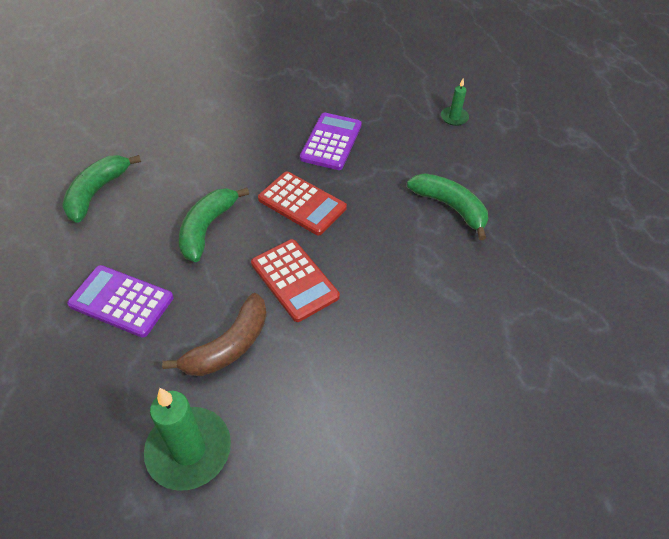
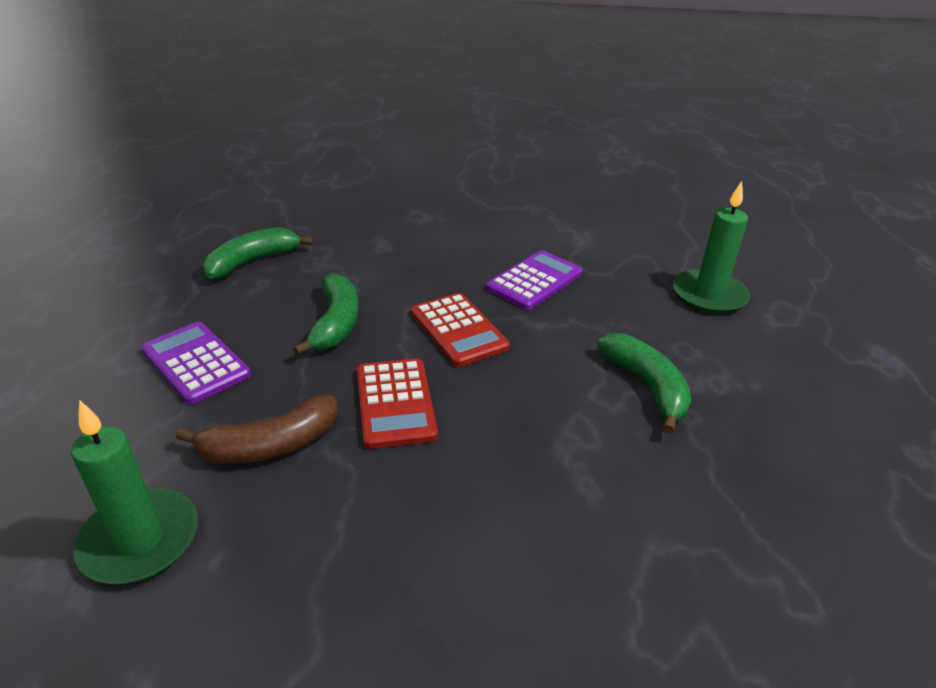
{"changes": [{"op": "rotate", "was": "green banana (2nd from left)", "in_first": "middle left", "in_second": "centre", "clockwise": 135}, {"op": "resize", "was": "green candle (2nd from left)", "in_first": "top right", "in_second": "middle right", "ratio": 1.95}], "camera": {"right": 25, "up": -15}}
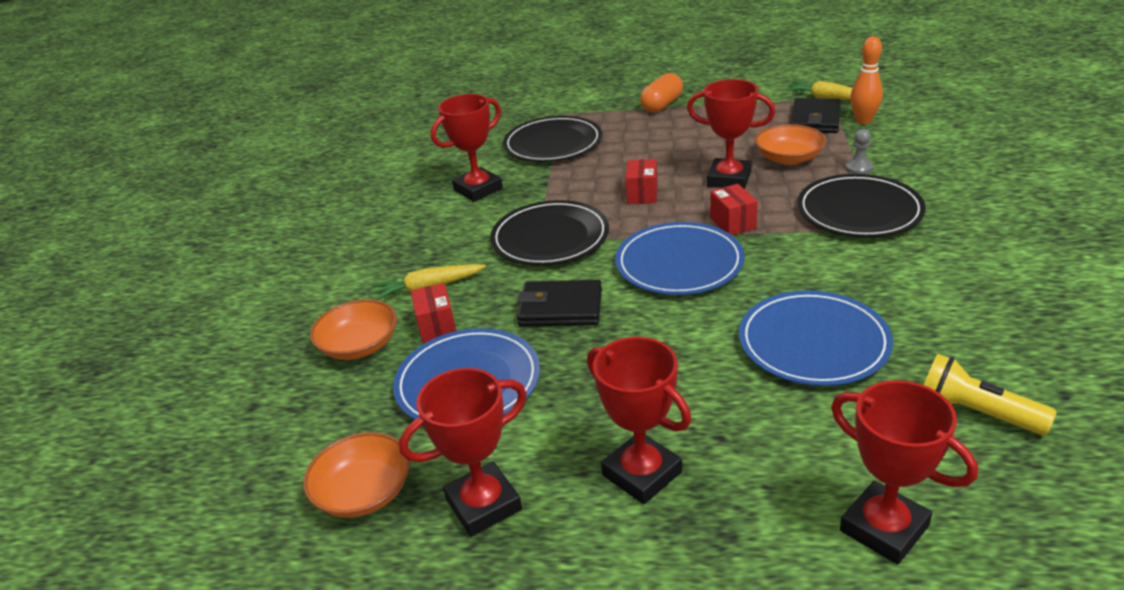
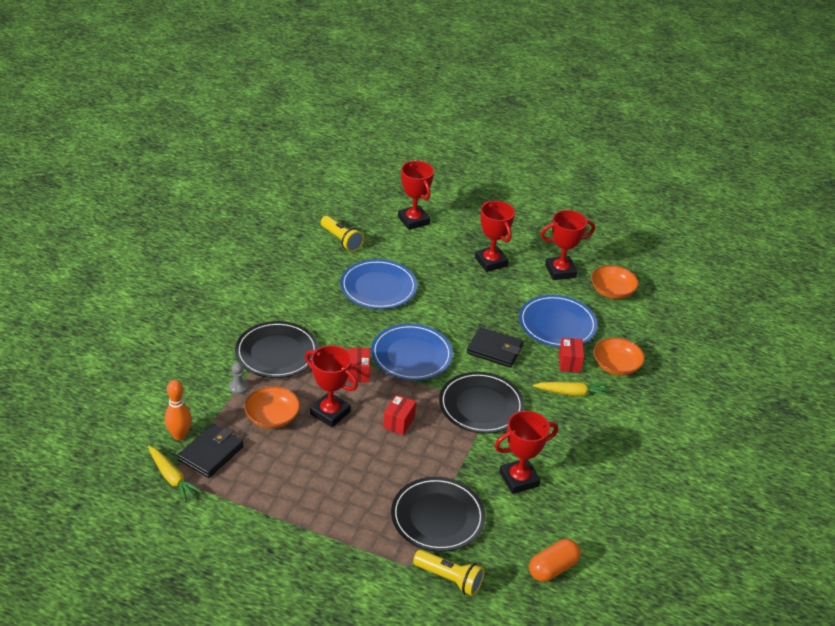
{"changes": [{"op": "insert", "now": "yellow flashlight (2nd from left)", "in_second": "bottom centre"}, {"op": "move", "was": "orange capsule", "in_first": "top centre", "in_second": "bottom centre"}], "camera": {"right": -170, "up": 5}}
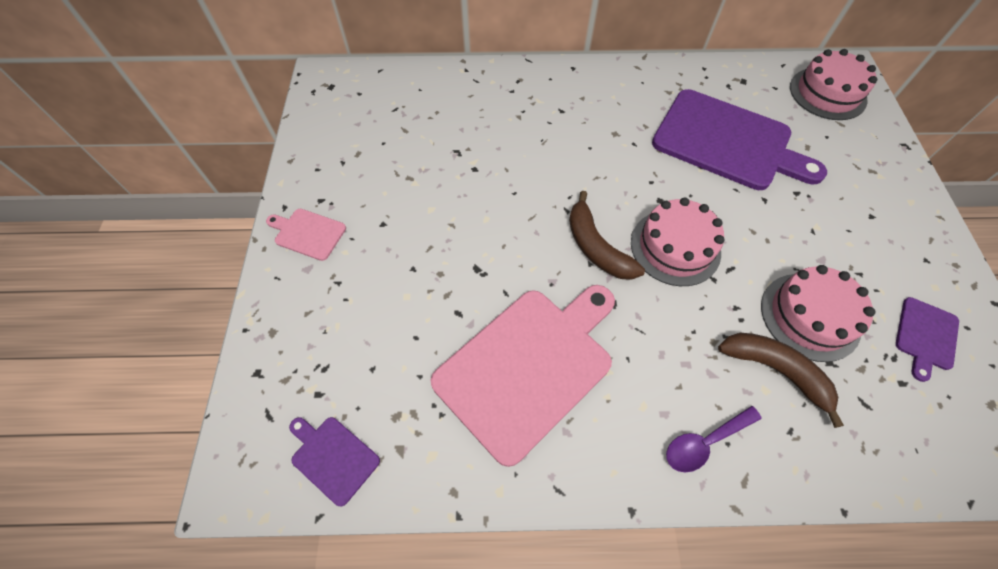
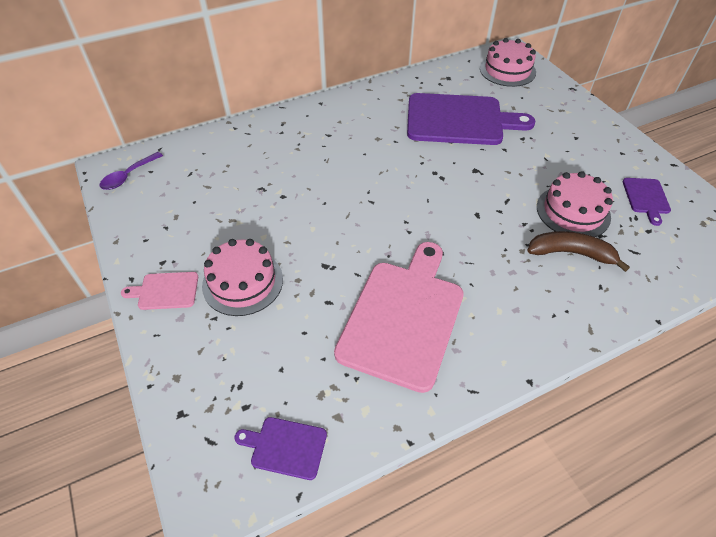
{"changes": [{"op": "move", "was": "purple spoon", "in_first": "bottom right", "in_second": "top left"}, {"op": "move", "was": "pink cake (1st from left)", "in_first": "middle right", "in_second": "centre"}, {"op": "delete", "was": "brown banana (1st from left)", "in_first": "centre"}], "camera": {"right": -25, "up": -10}}
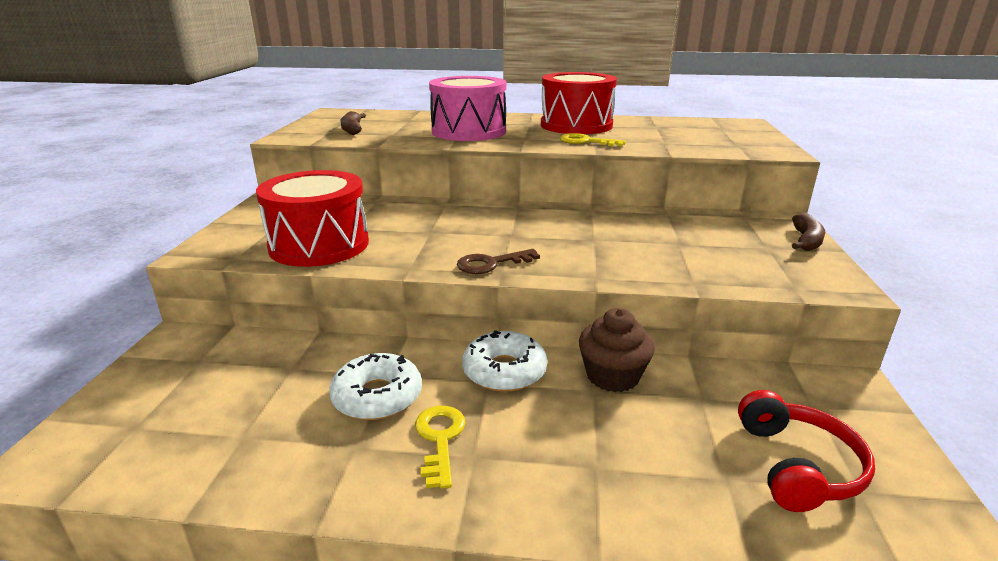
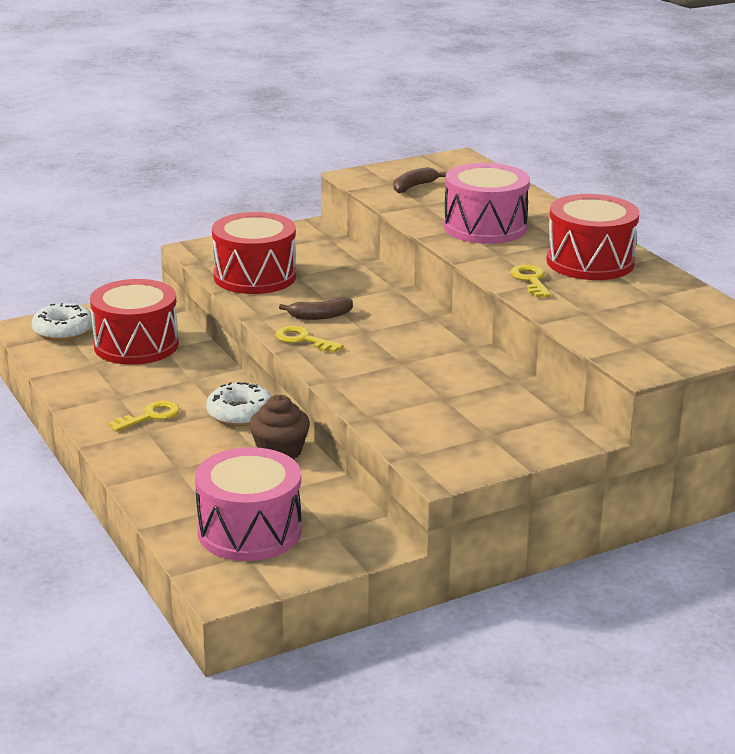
{"changes": [{"op": "move", "was": "white donut (1st from left)", "in_first": "bottom centre", "in_second": "middle left"}, {"op": "insert", "now": "red drum (1st from left)", "in_second": "middle left"}, {"op": "replace", "was": "red headphones", "now": "pink drum (1st from left)", "in_first": "bottom right", "in_second": "bottom centre"}, {"op": "recolor", "was": "brown key", "now": "yellow key (2nd from left)", "in_first": "centre", "in_second": "centre"}, {"op": "move", "was": "brown banana (2nd from left in the first image)", "now": "brown banana (1st from left)", "in_first": "middle right", "in_second": "centre"}], "camera": {"right": 55, "up": 0}}
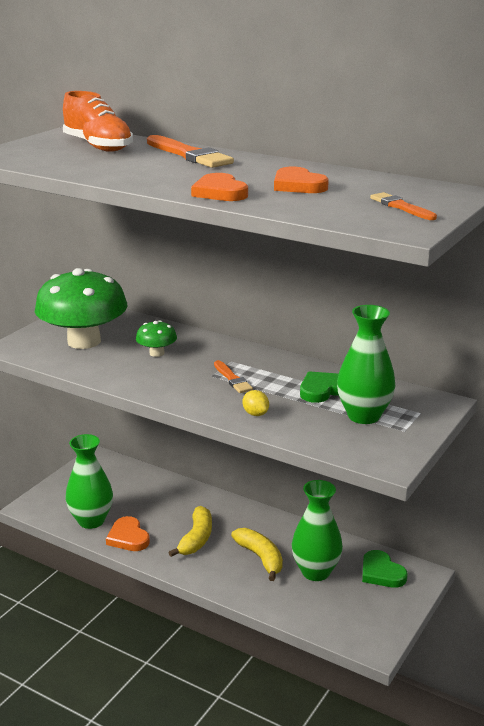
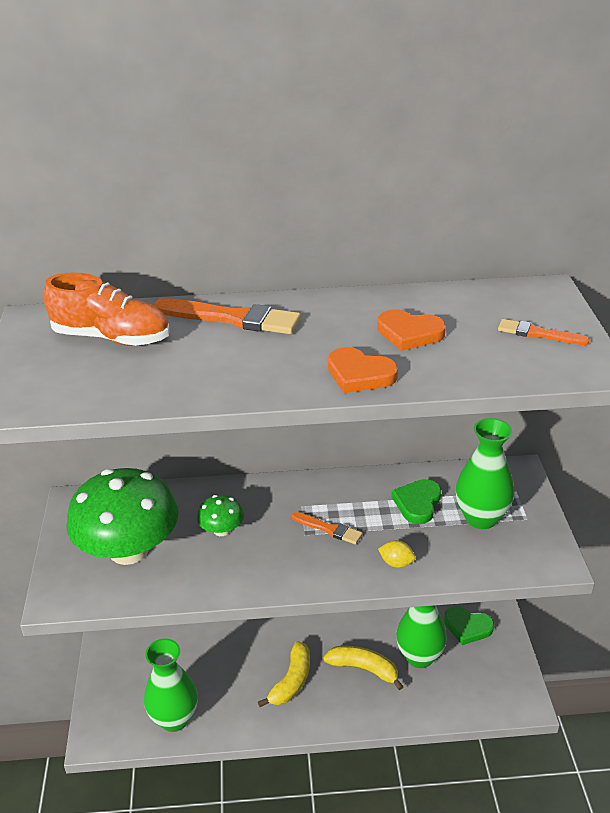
{"changes": [{"op": "rotate", "was": "yellow banana (1st from left)", "in_first": "bottom centre", "in_second": "bottom centre", "clockwise": 45}, {"op": "delete", "was": "orange heart (1st from left)", "in_first": "bottom left"}], "camera": {"right": -35, "up": 10}}
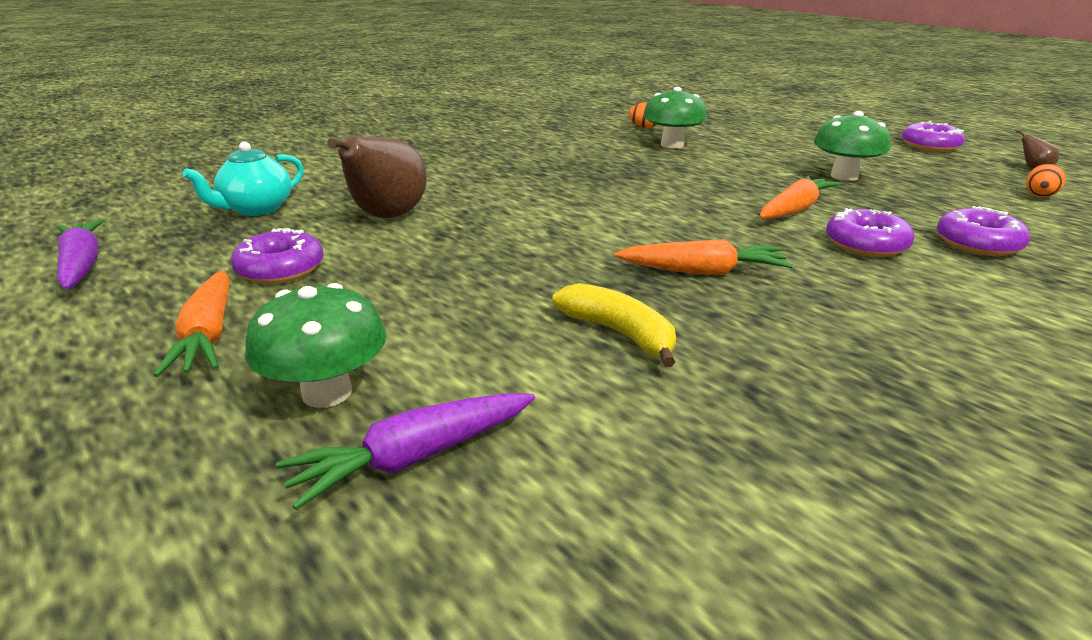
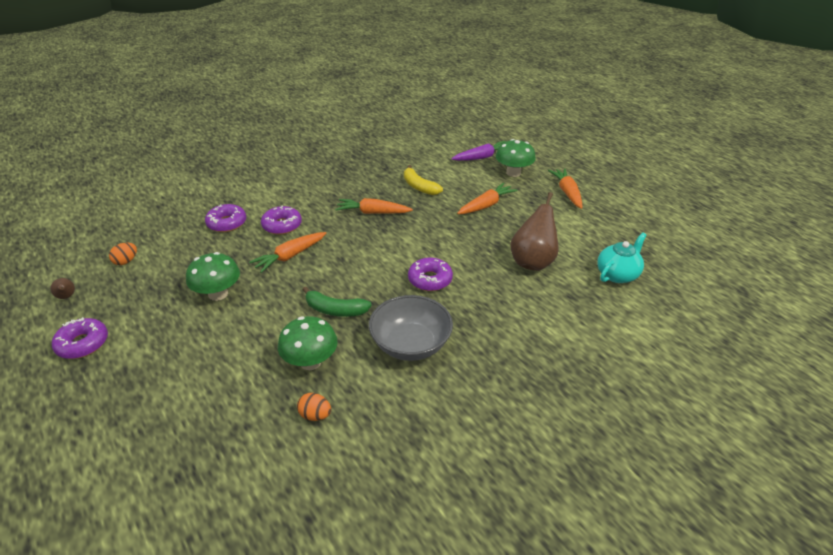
{"changes": [{"op": "insert", "now": "green banana", "in_second": "centre"}, {"op": "insert", "now": "grey bowl", "in_second": "centre"}, {"op": "move", "was": "purple donut (1st from left in the first image)", "now": "purple donut (4th from left)", "in_first": "middle left", "in_second": "centre"}, {"op": "insert", "now": "orange carrot (3rd from left)", "in_second": "centre"}, {"op": "delete", "was": "purple carrot (1st from left)", "in_first": "middle left"}], "camera": {"right": -175, "up": 10}}
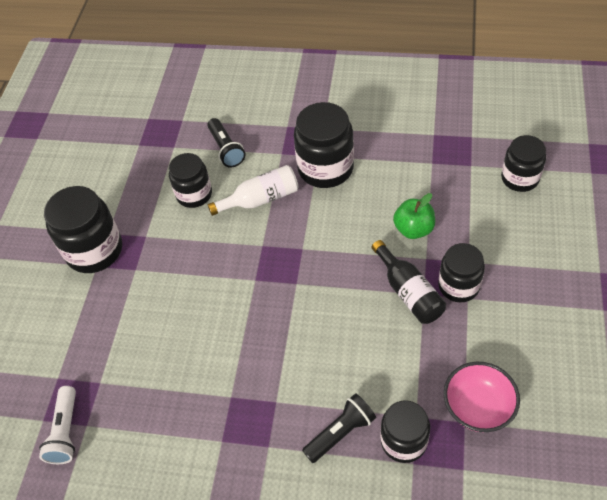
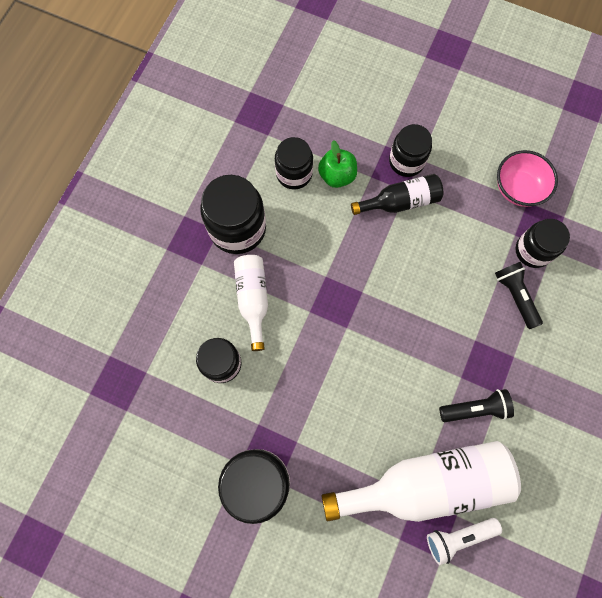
{"changes": [{"op": "move", "was": "black jar (6th from left in the first image)", "now": "black jar (4th from left)", "in_first": "top right", "in_second": "top centre"}, {"op": "insert", "now": "white bottle (2nd from left)", "in_second": "bottom right"}, {"op": "rotate", "was": "white flashlight", "in_first": "bottom left", "in_second": "bottom right", "clockwise": 150}, {"op": "move", "was": "black flashlight (1st from left)", "in_first": "top centre", "in_second": "bottom right"}], "camera": {"right": -80, "up": 20}}
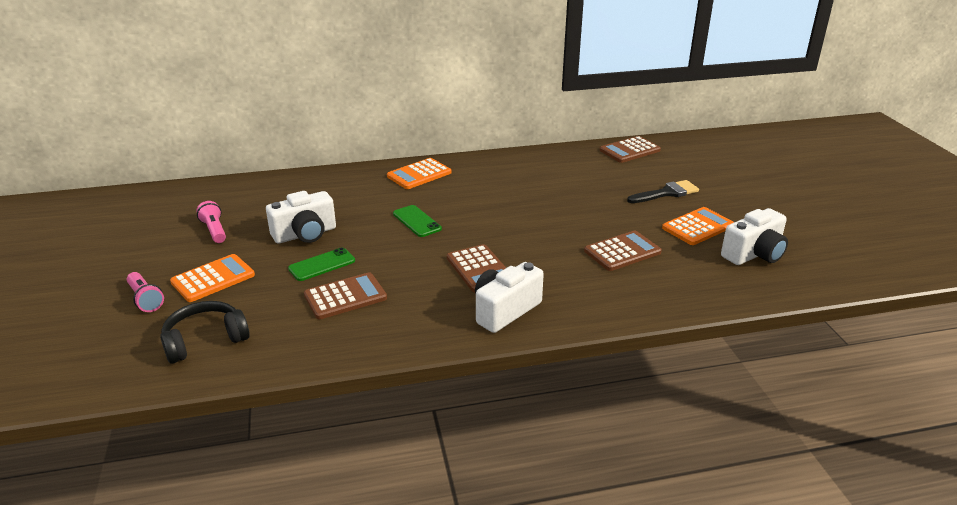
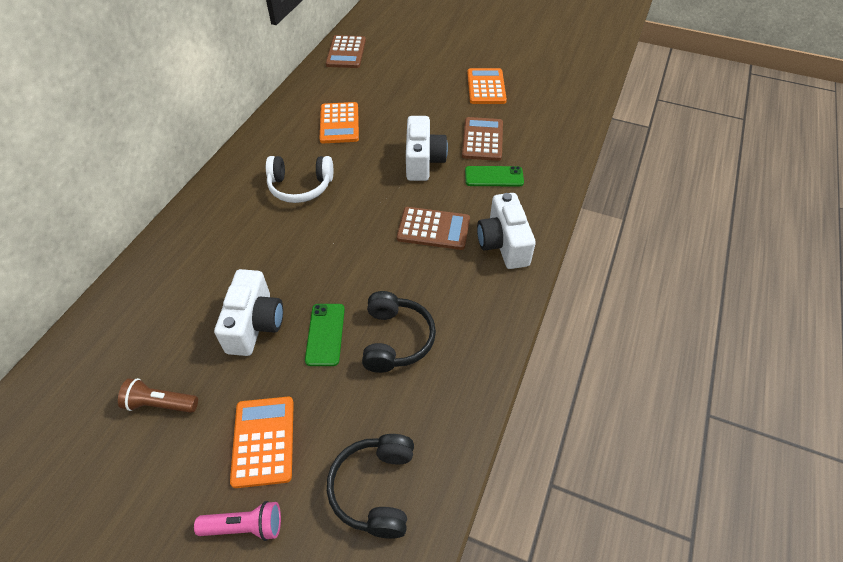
{"changes": [{"op": "recolor", "was": "pink flashlight (2nd from left)", "now": "brown flashlight", "in_first": "middle left", "in_second": "bottom left"}, {"op": "insert", "now": "white headphones", "in_second": "top centre"}, {"op": "move", "was": "orange calculator (2nd from left)", "in_first": "centre", "in_second": "top centre"}, {"op": "replace", "was": "brown calculator (1st from left)", "now": "black headphones (2nd from left)", "in_first": "centre", "in_second": "centre"}, {"op": "move", "was": "white camera (3rd from left in the first image)", "now": "white camera (2nd from left)", "in_first": "middle right", "in_second": "top centre"}, {"op": "move", "was": "green phone (2nd from left)", "in_first": "centre", "in_second": "top centre"}, {"op": "delete", "was": "black brush", "in_first": "middle right"}], "camera": {"right": -55, "up": 20}}
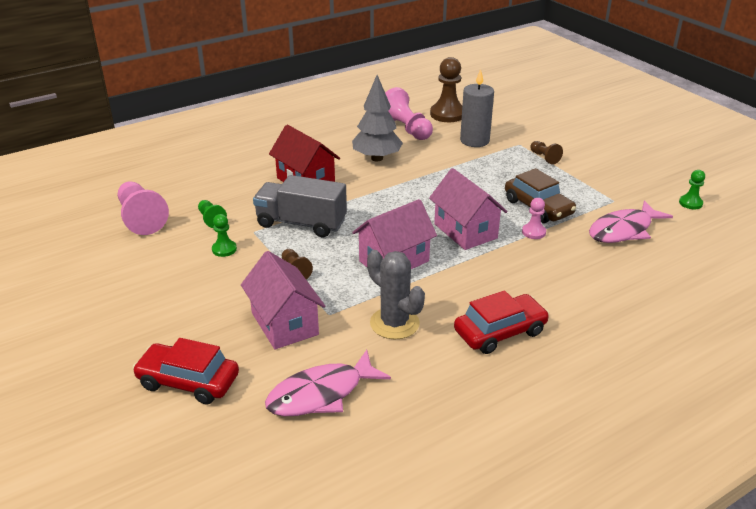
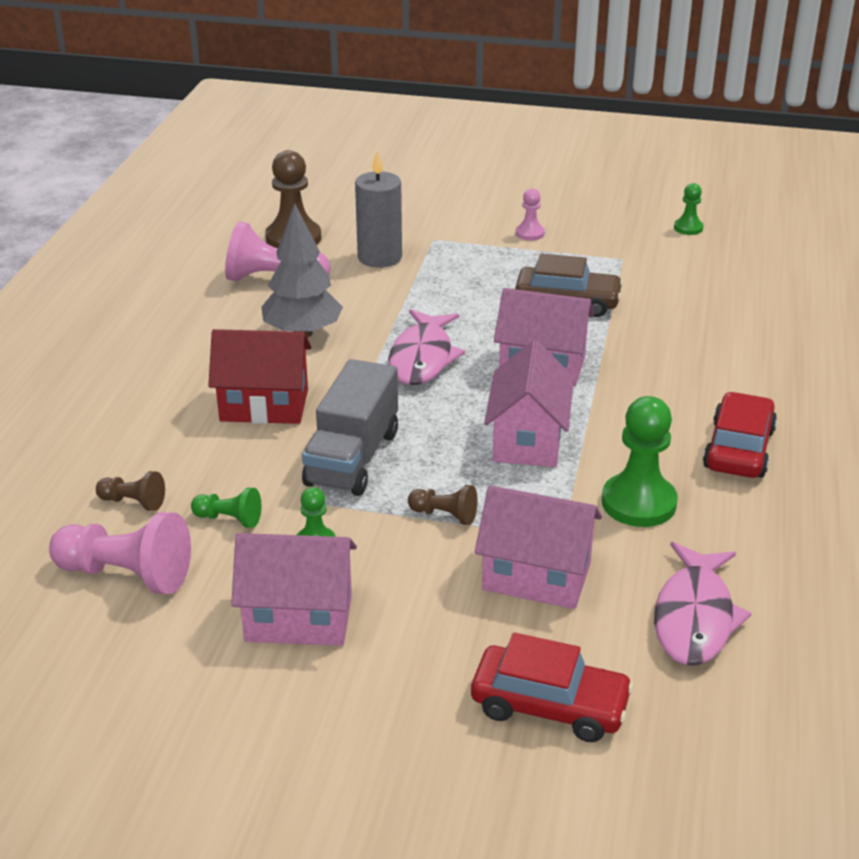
{"changes": [{"op": "move", "was": "brown pawn (3rd from left in the first image)", "now": "brown pawn (1st from left)", "in_first": "top right", "in_second": "middle left"}, {"op": "insert", "now": "pink house (1st from left)", "in_second": "bottom centre"}, {"op": "rotate", "was": "grey truck", "in_first": "centre", "in_second": "centre", "clockwise": -45}, {"op": "move", "was": "pink fish (2nd from left in the first image)", "now": "pink fish (1st from left)", "in_first": "middle right", "in_second": "centre"}, {"op": "rotate", "was": "red car (1st from left)", "in_first": "bottom left", "in_second": "bottom centre", "clockwise": -135}, {"op": "move", "was": "pink pawn (3rd from left)", "in_first": "middle right", "in_second": "top centre"}, {"op": "replace", "was": "grey cactus", "now": "green pawn (3rd from left)", "in_first": "centre", "in_second": "middle right"}], "camera": {"right": -45, "up": 0}}
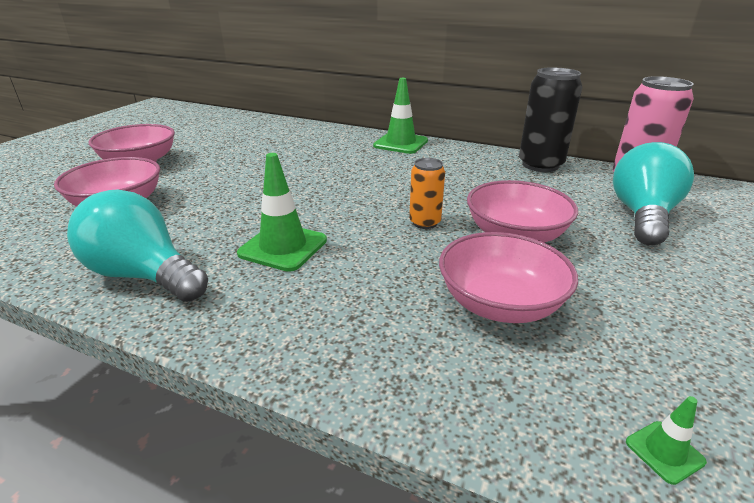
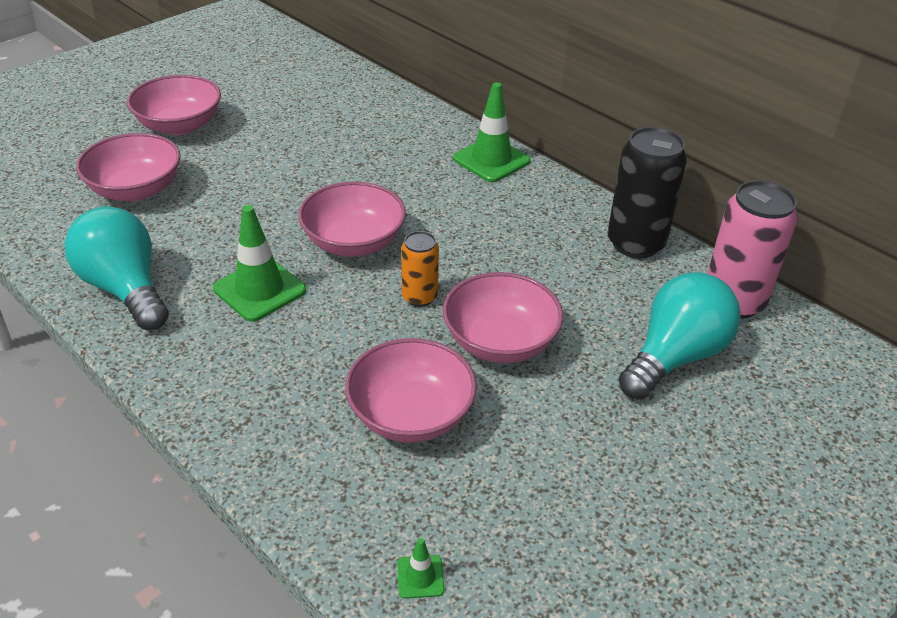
{"changes": [{"op": "insert", "now": "pink bowl (3rd from left)", "in_second": "centre"}], "camera": {"right": 20, "up": 10}}
